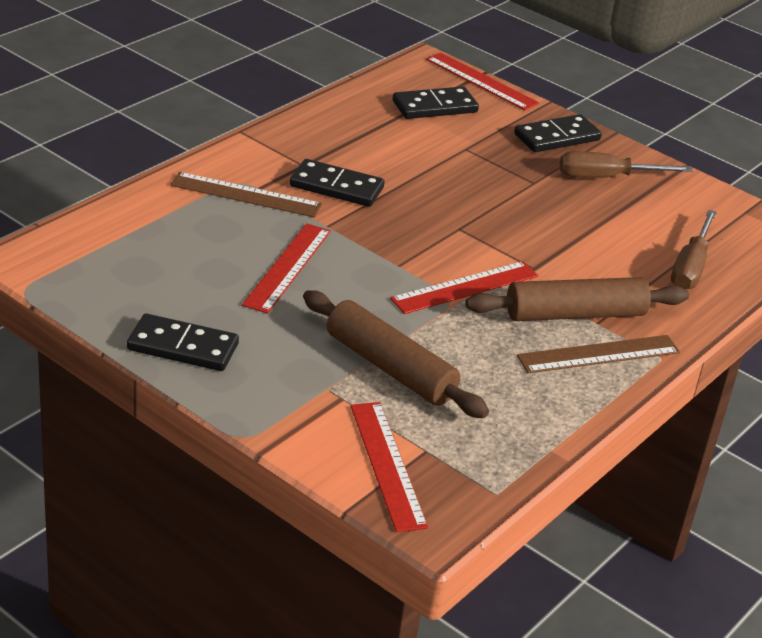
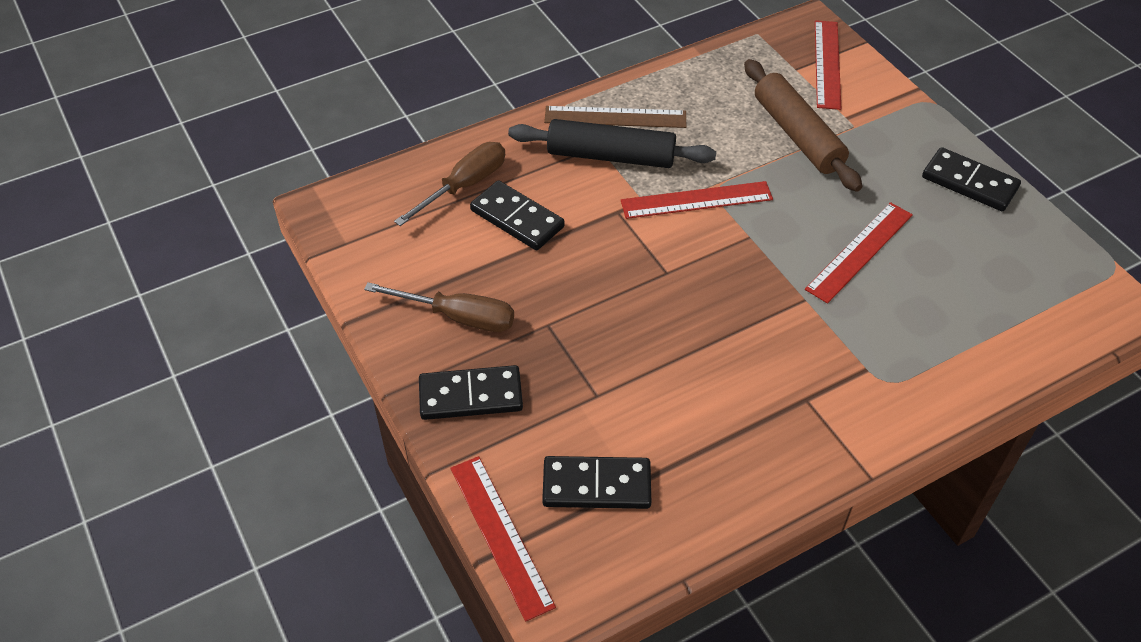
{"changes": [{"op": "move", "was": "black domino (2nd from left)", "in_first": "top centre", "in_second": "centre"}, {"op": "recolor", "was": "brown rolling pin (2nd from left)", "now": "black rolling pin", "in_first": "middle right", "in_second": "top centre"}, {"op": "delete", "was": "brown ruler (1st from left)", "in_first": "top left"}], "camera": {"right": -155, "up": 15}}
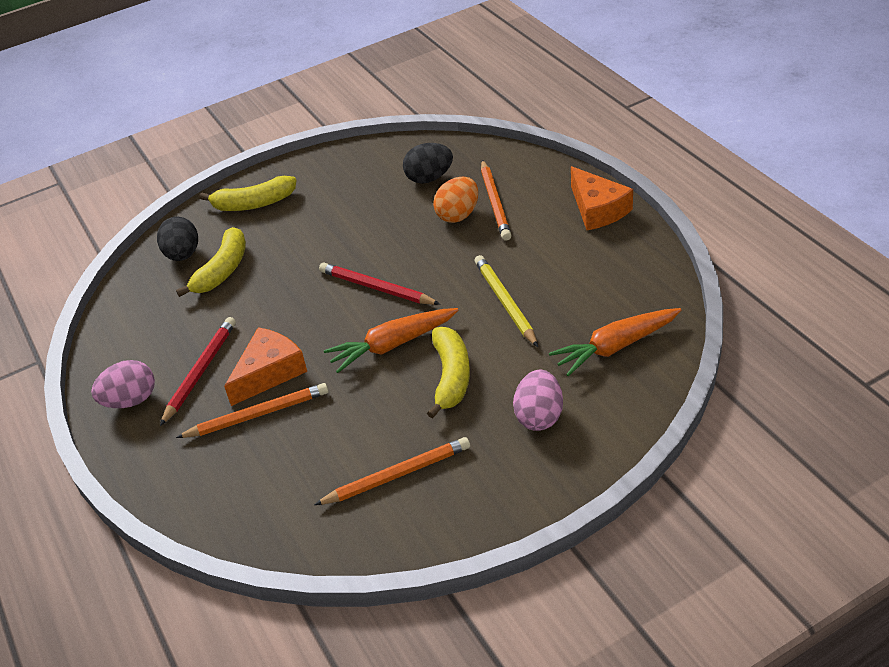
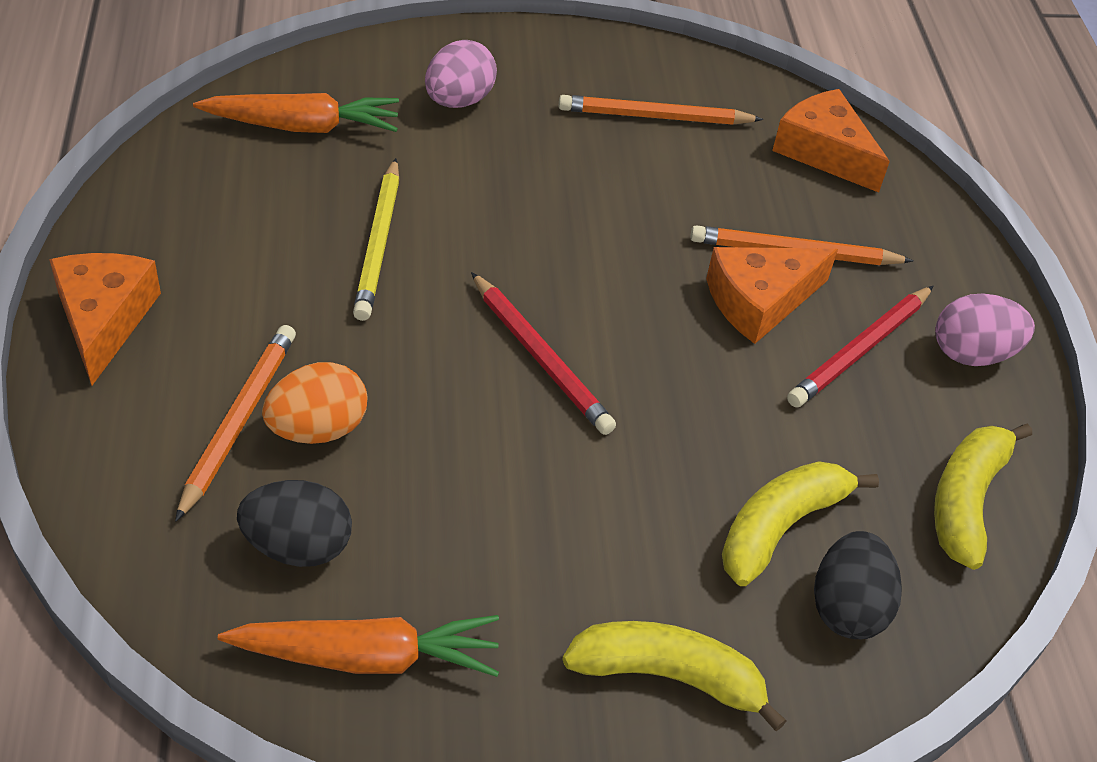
{"changes": [{"op": "move", "was": "orange carrot (1st from left in the first image)", "now": "orange carrot (2nd from left)", "in_first": "centre", "in_second": "bottom left"}, {"op": "insert", "now": "orange cheese (3rd from left)", "in_second": "top right"}, {"op": "move", "was": "yellow banana (3rd from left)", "in_first": "centre", "in_second": "middle right"}], "camera": {"right": -165, "up": 5}}
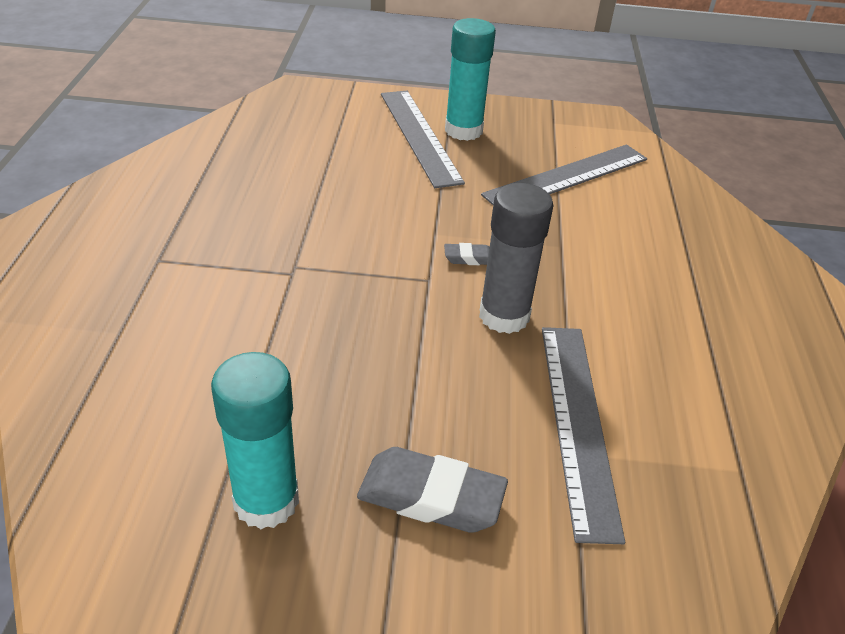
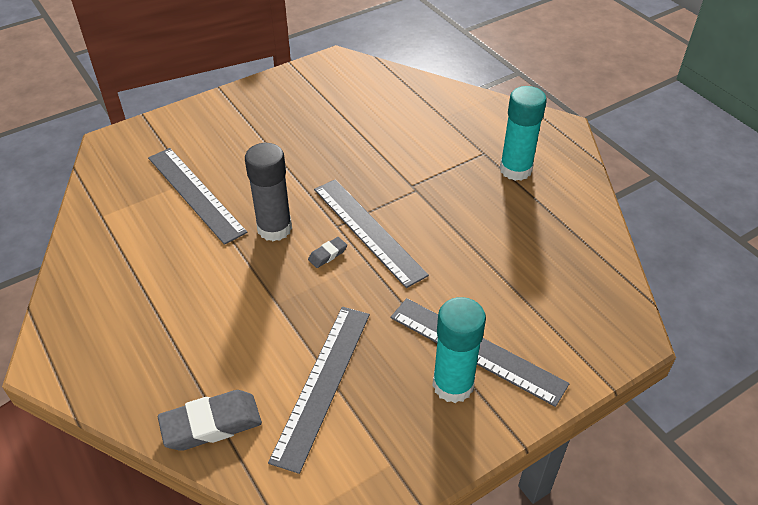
{"changes": [{"op": "move", "was": "grey eraser (1st from left)", "in_first": "bottom centre", "in_second": "bottom left"}, {"op": "insert", "now": "grey ruler (3rd from left)", "in_second": "centre"}, {"op": "move", "was": "turquoise glue stick (1st from left in the first image)", "now": "turquoise glue stick (2nd from left)", "in_first": "bottom left", "in_second": "top right"}], "camera": {"right": 145, "up": 5}}
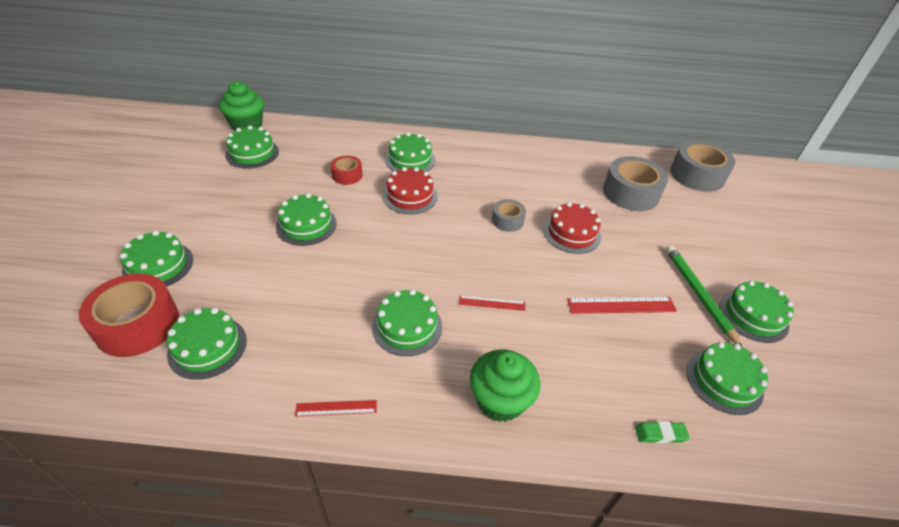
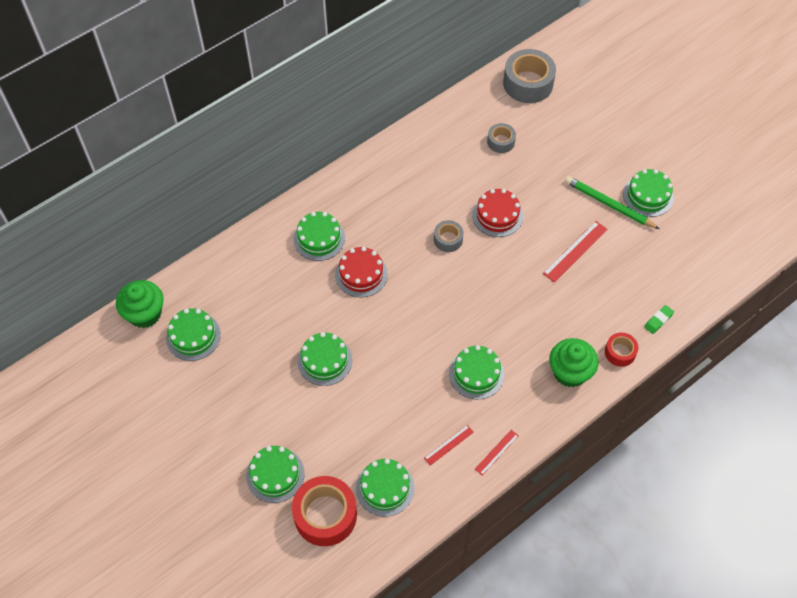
{"changes": [{"op": "move", "was": "red ruler (2nd from left in the first image)", "now": "red ruler (1st from left)", "in_first": "centre", "in_second": "bottom centre"}, {"op": "resize", "was": "grey tape (2nd from left)", "in_first": "middle right", "in_second": "top centre", "ratio": 0.53}, {"op": "move", "was": "red tape (2nd from left)", "in_first": "top centre", "in_second": "middle right"}, {"op": "delete", "was": "green cake (7th from left)", "in_first": "bottom right"}], "camera": {"right": -40, "up": 15}}
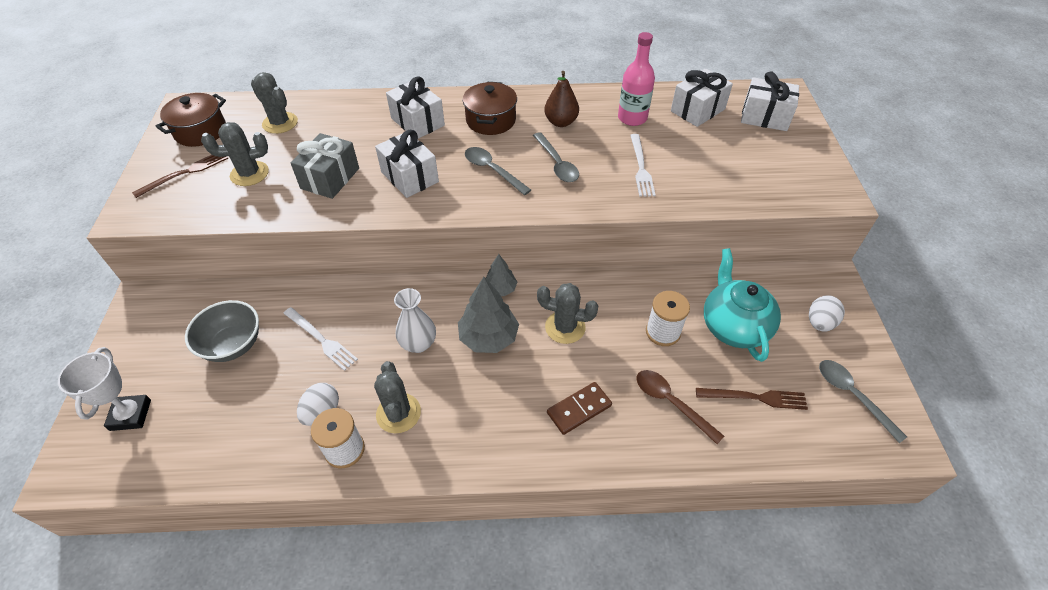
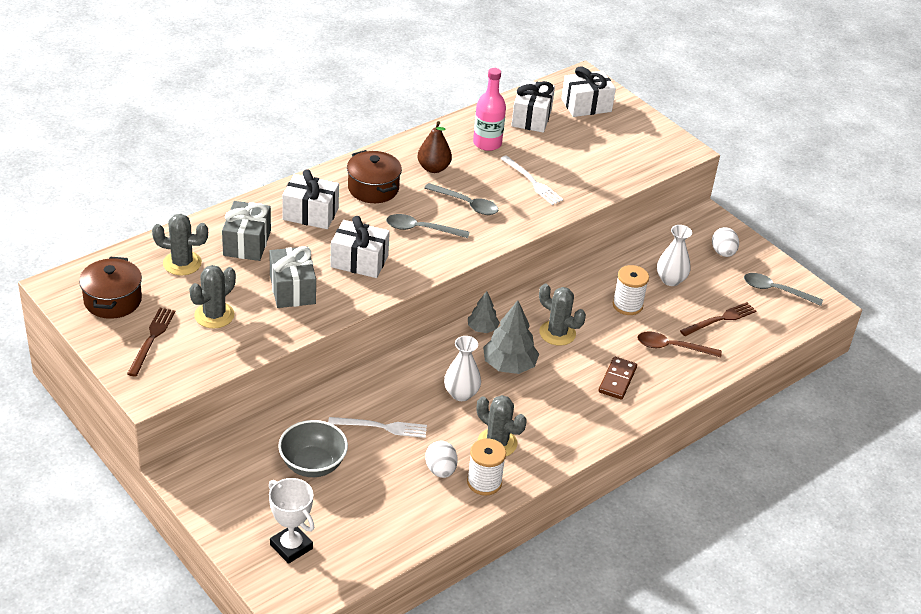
{"changes": [{"op": "insert", "now": "grey gift (1st from left)", "in_second": "middle left"}, {"op": "rotate", "was": "grey cactus (4th from left)", "in_first": "centre", "in_second": "centre", "clockwise": 60}, {"op": "replace", "was": "turquoise teapot", "now": "white vase (2nd from left)", "in_first": "middle right", "in_second": "middle right"}], "camera": {"right": -40, "up": -10}}
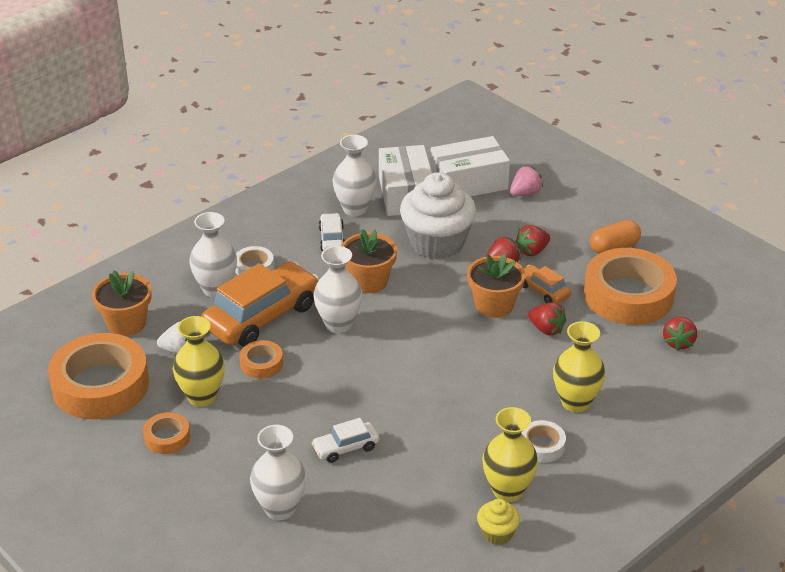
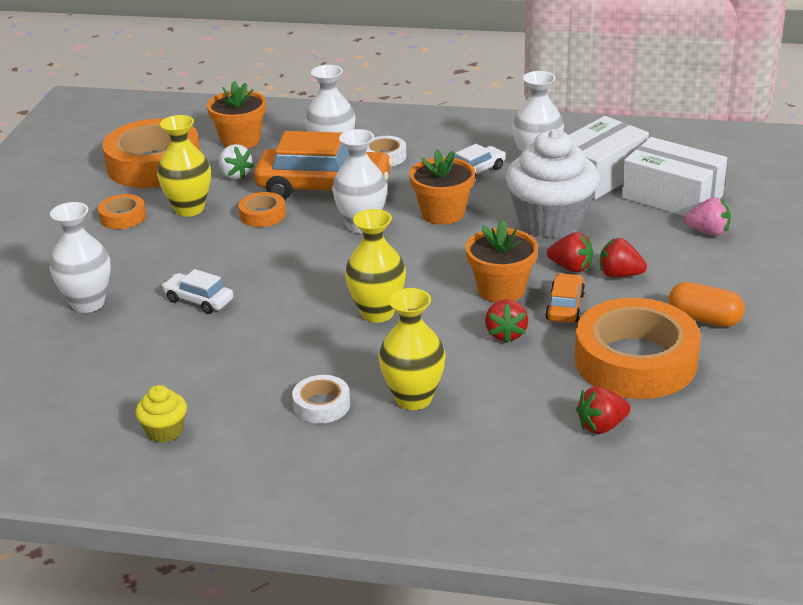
{"changes": [{"op": "move", "was": "yellow vase (2nd from left)", "in_first": "bottom centre", "in_second": "centre"}], "camera": {"right": 55, "up": -5}}
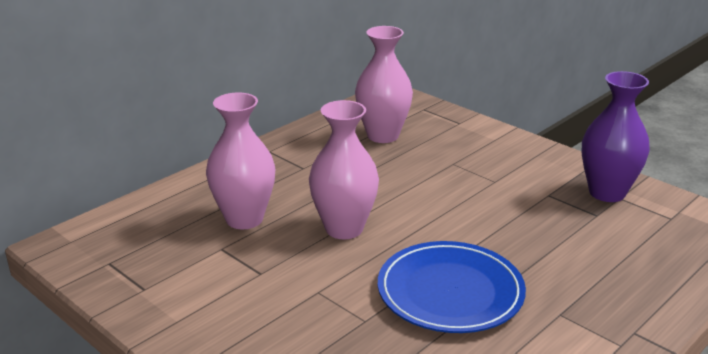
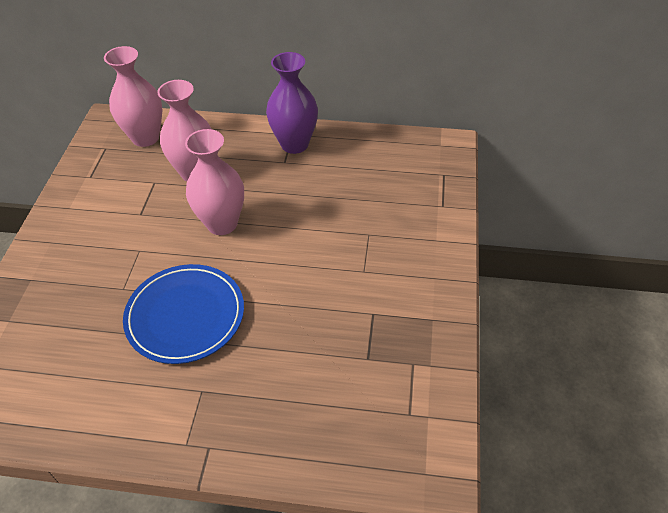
{"changes": [{"op": "move", "was": "pink vase (3rd from left in the first image)", "now": "pink vase (1st from left)", "in_first": "top centre", "in_second": "top left"}, {"op": "move", "was": "purple vase", "in_first": "middle right", "in_second": "top centre"}], "camera": {"right": 55, "up": 20}}
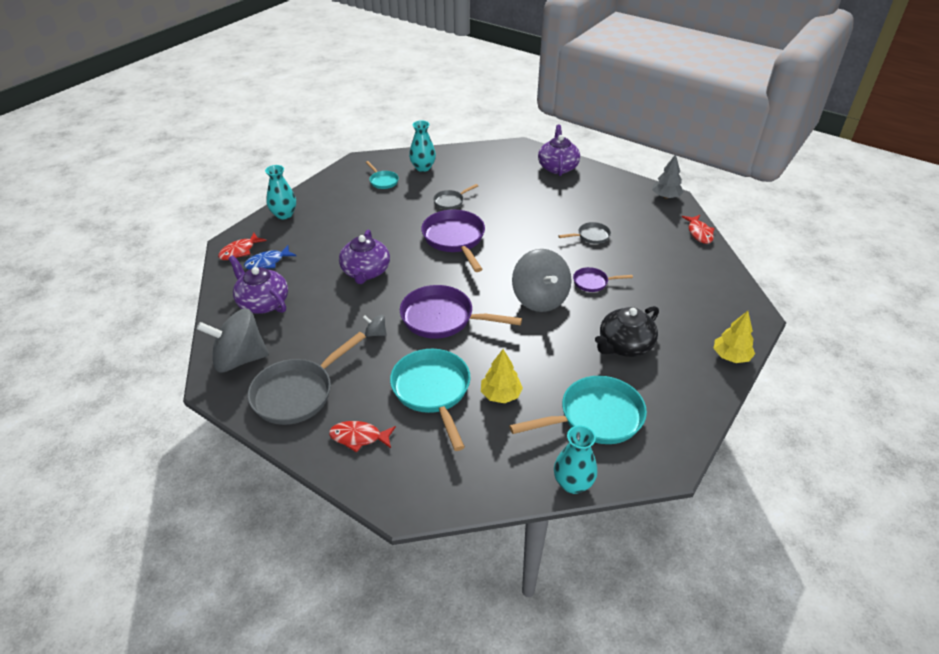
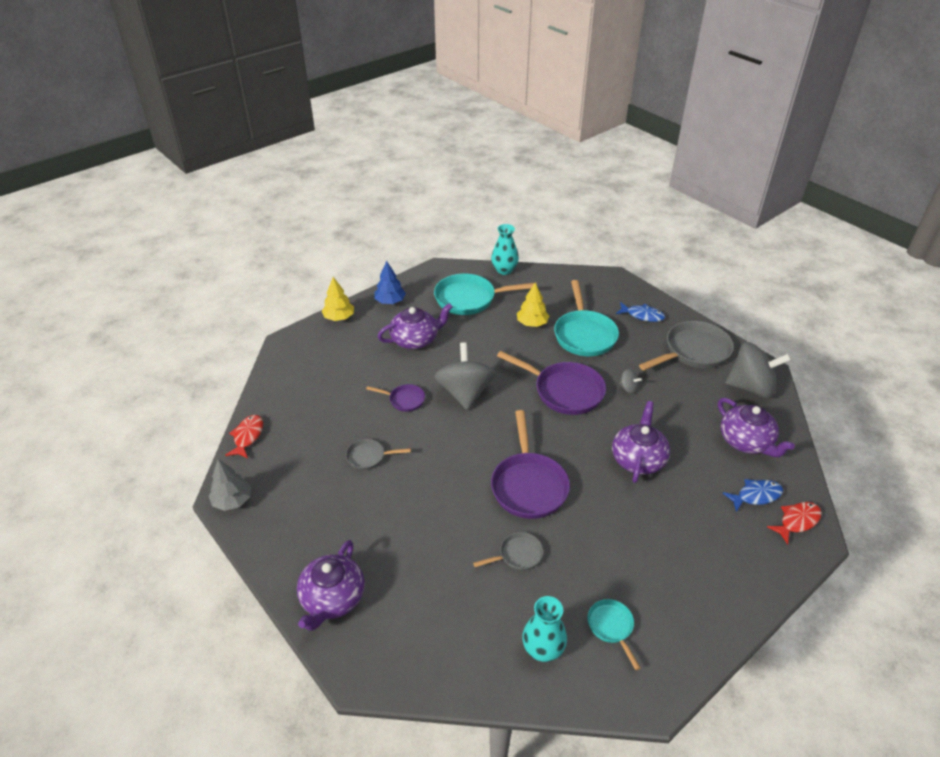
{"changes": [{"op": "insert", "now": "blue tree", "in_second": "centre"}, {"op": "recolor", "was": "black teapot", "now": "purple teapot (2nd from left)", "in_first": "middle right", "in_second": "centre"}, {"op": "recolor", "was": "red fish (2nd from left)", "now": "blue fish (1st from left)", "in_first": "bottom centre", "in_second": "middle right"}, {"op": "delete", "was": "turquoise vase (1st from left)", "in_first": "top left"}], "camera": {"right": -165, "up": 0}}
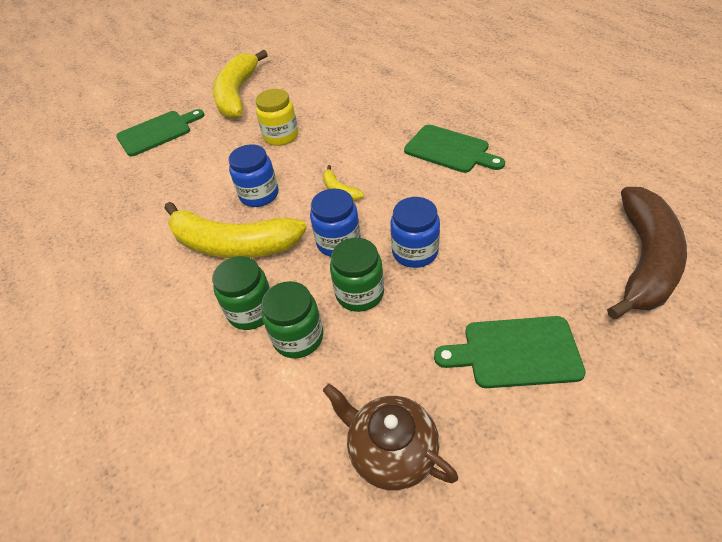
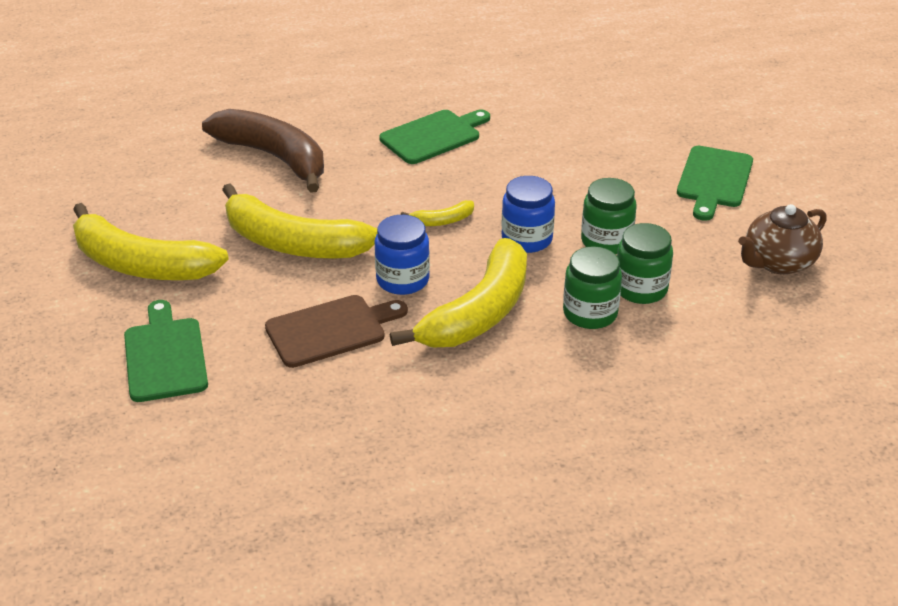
{"changes": [{"op": "move", "was": "brown banana", "in_first": "middle right", "in_second": "top left"}, {"op": "replace", "was": "yellow jar", "now": "yellow banana (2nd from left)", "in_first": "top centre", "in_second": "middle left"}, {"op": "insert", "now": "brown cutting board", "in_second": "centre"}, {"op": "delete", "was": "blue jar (3rd from left)", "in_first": "centre"}], "camera": {"right": -75, "up": -10}}
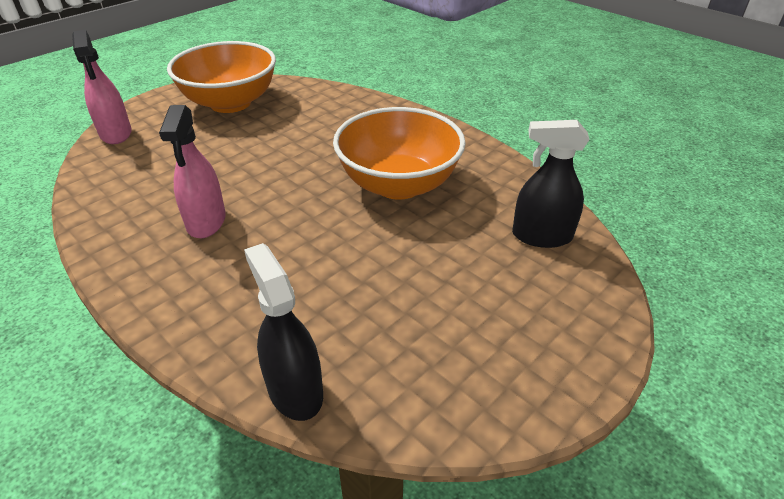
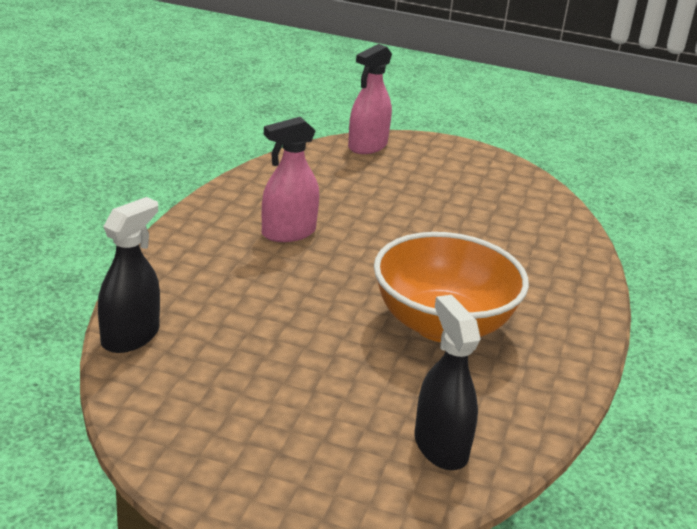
{"changes": [{"op": "delete", "was": "orange bowl (1st from left)", "in_first": "top left"}], "camera": {"right": 60, "up": -10}}
